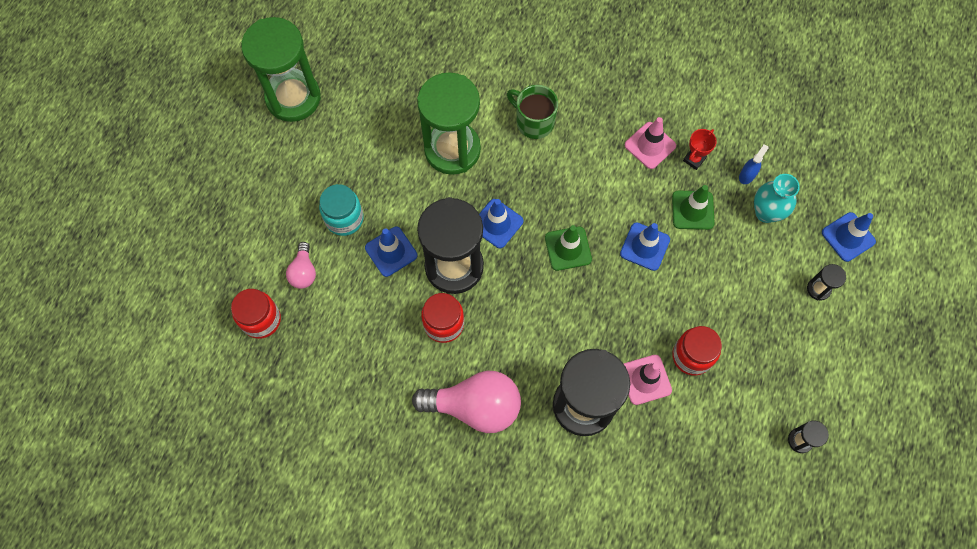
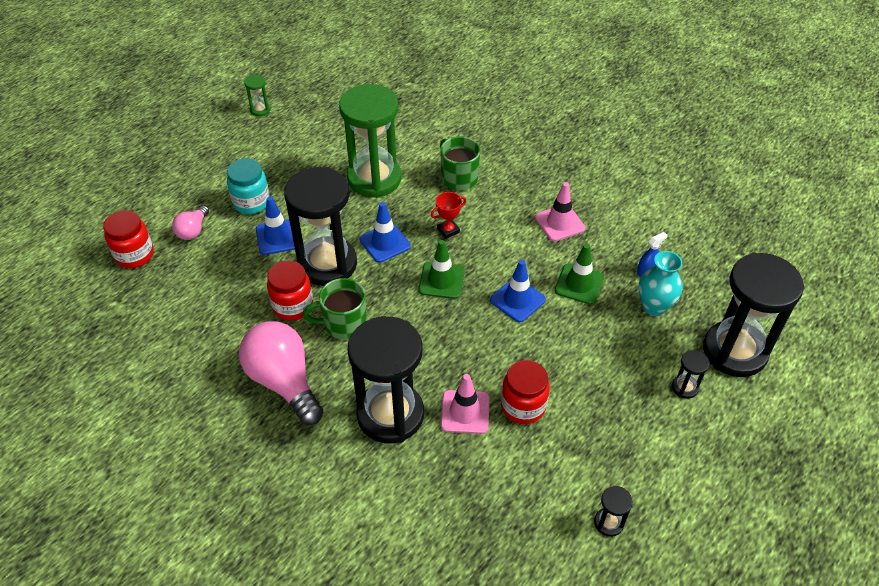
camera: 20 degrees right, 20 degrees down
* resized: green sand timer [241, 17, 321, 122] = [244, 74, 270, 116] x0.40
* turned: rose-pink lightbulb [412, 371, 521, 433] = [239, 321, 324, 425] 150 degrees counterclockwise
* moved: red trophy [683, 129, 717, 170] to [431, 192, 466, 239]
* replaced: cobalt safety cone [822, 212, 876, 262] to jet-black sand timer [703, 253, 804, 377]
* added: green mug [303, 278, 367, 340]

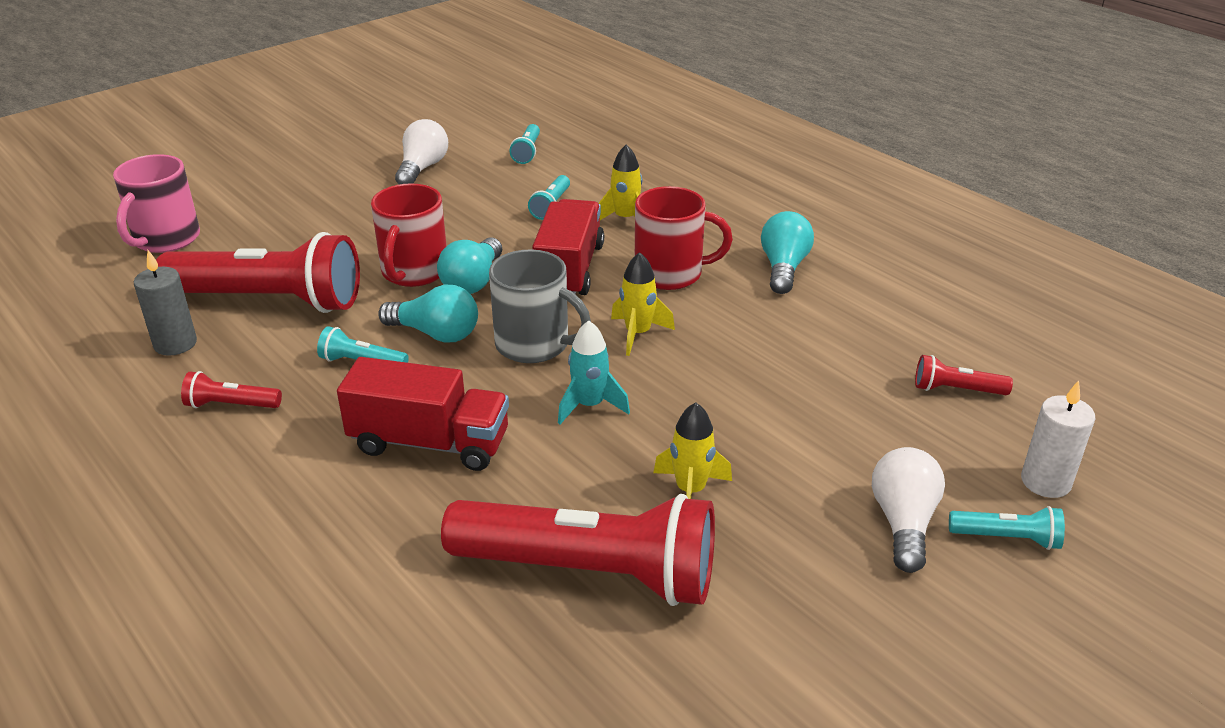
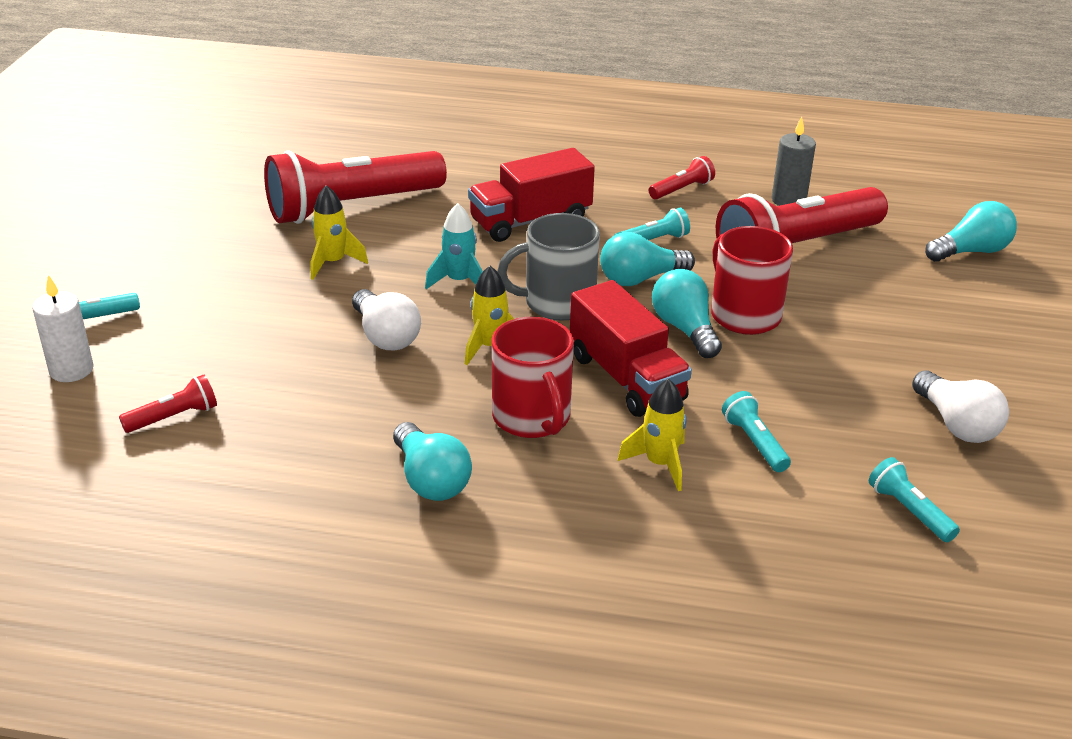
camera: 140 degrees right, 0 degrees up
* replaced: rose-pink mug [113, 154, 200, 253] to teal lightbulb [925, 201, 1017, 262]
* turned: red mug [635, 186, 733, 290] = [492, 317, 574, 438] 75 degrees counterclockwise
* moved: white lightbulb [872, 447, 945, 573] to [352, 289, 421, 350]

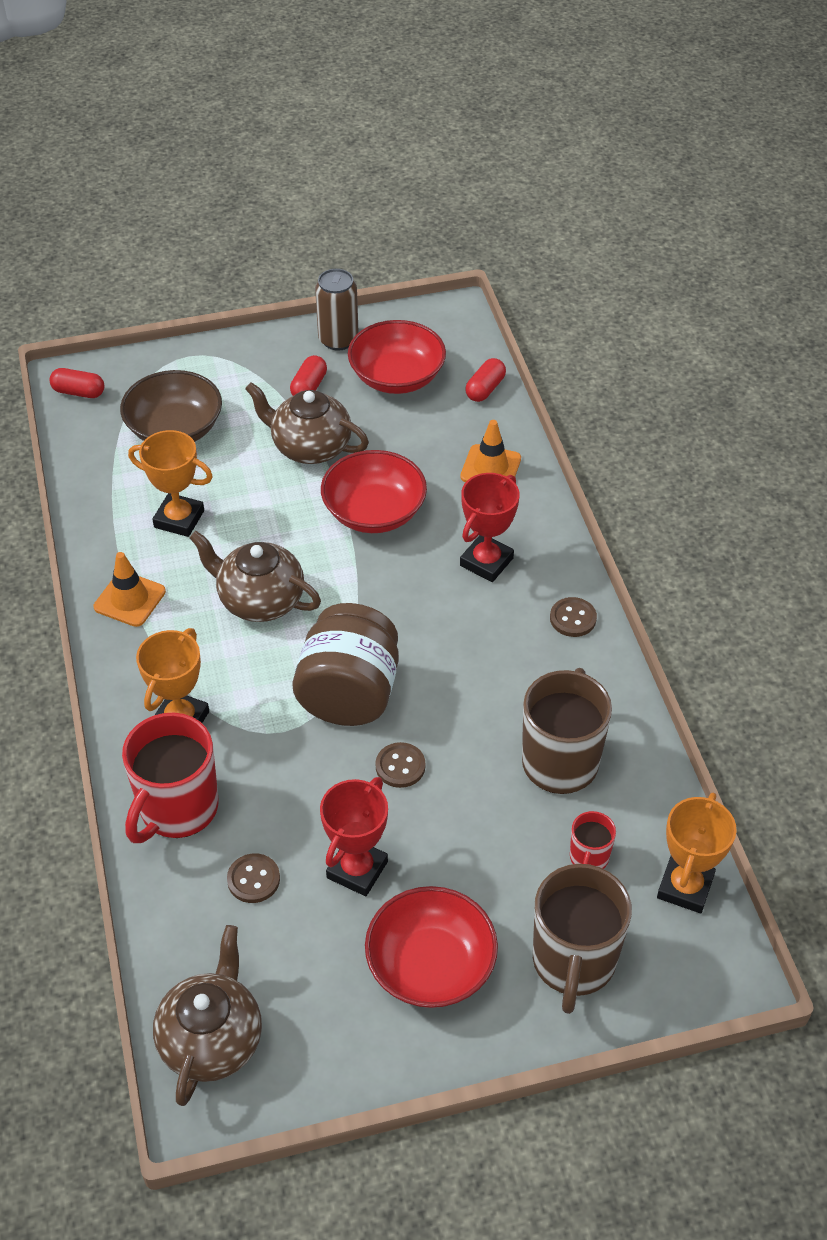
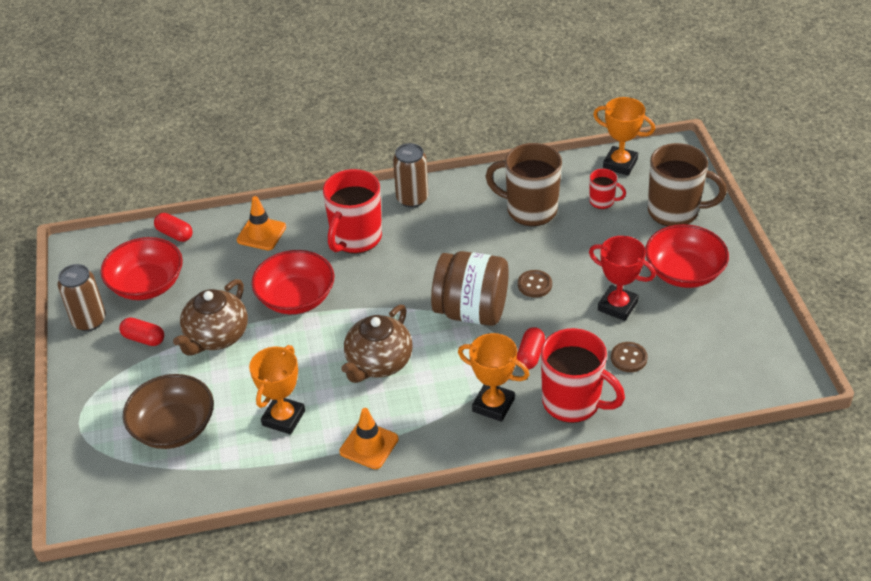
camera: 85 degrees left, 5 degrees down
* moved: red pill shape [49, 368, 104, 398] to [517, 327, 545, 369]
* removed: dark brown china teapot [153, 925, 262, 1106]
* replaced: red trophy [460, 473, 519, 582] to red mug [323, 169, 382, 254]
* replaced: dark brown shirt button [550, 597, 597, 637] to dark brown can [393, 143, 428, 208]

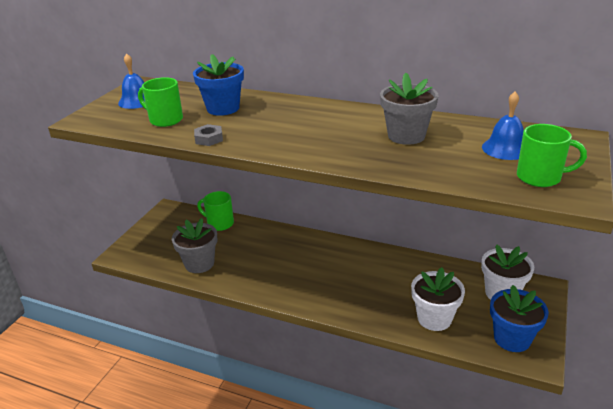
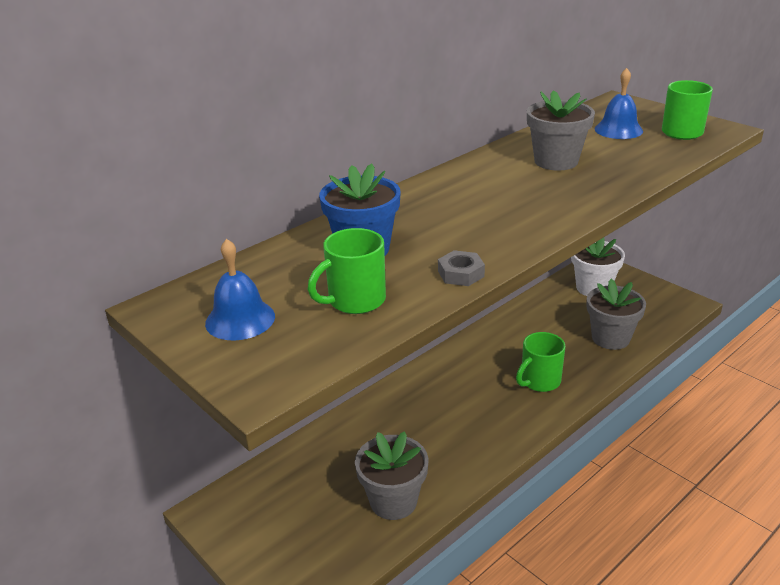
camera: 65 degrees left, 0 degrees up
* moved: green mug [197, 191, 234, 231] to [516, 332, 566, 392]
* recoloured: white potted plant [411, 267, 465, 331] to grey potted plant [586, 279, 646, 350]
* removed: cobalt potted plant [490, 285, 549, 352]

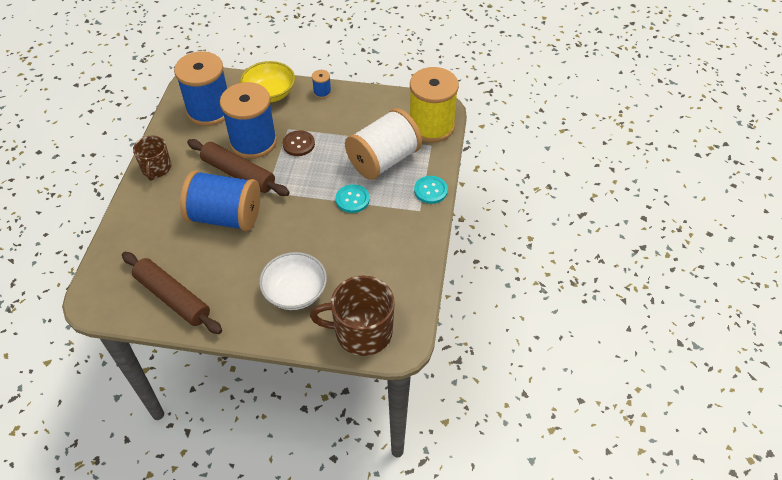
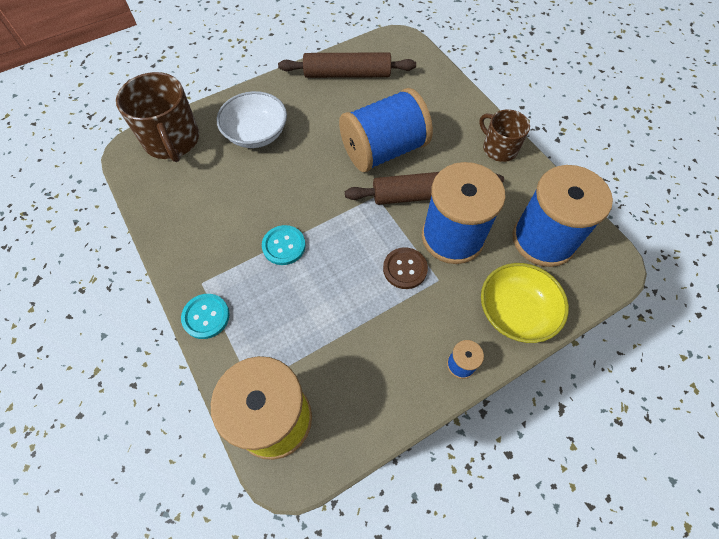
camera: 140 degrees right, 10 degrees up
* turned: dark brown mug [310, 275, 395, 356] = [116, 72, 199, 162] 105 degrees clockwise
* removed: white bobbin [345, 108, 422, 180]

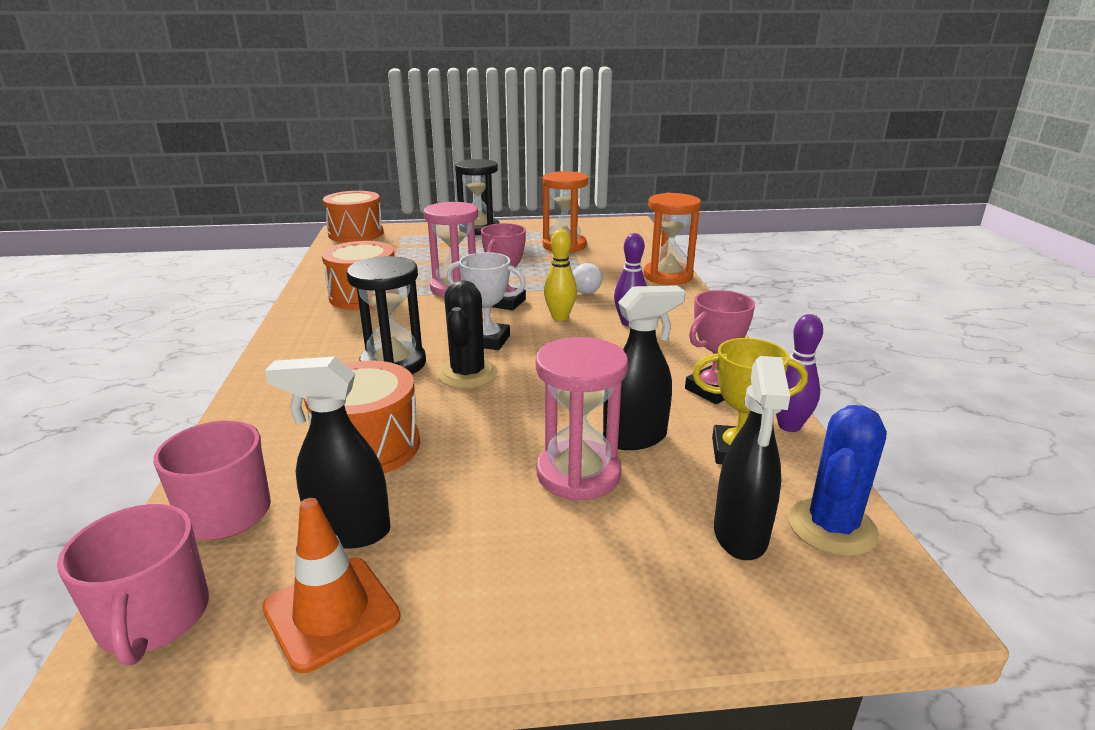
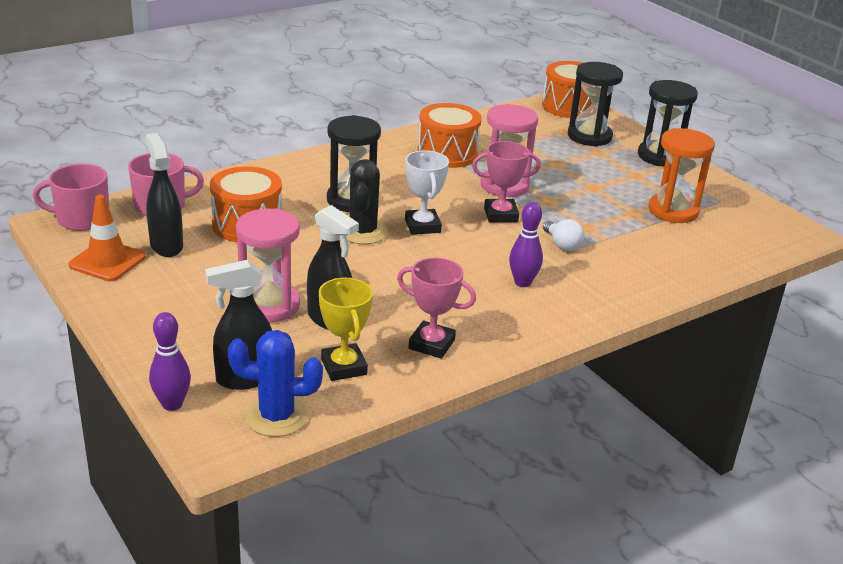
camera: 60 degrees right, 5 degrees up
* turned: rose-pink mug [57, 504, 209, 665] = [33, 164, 109, 231] 45 degrees clockwise
* turned: jet-black cactus [437, 280, 498, 389] = [346, 159, 388, 244] 60 degrees counterclockwise
* removed: golden tenpin [544, 229, 577, 321]
* removed: orange-coloured sand timer [643, 193, 701, 285]
* moved: purple tenpin [776, 314, 823, 432] to [149, 312, 191, 411]
* added: jet-black sand timer [568, 62, 623, 147]

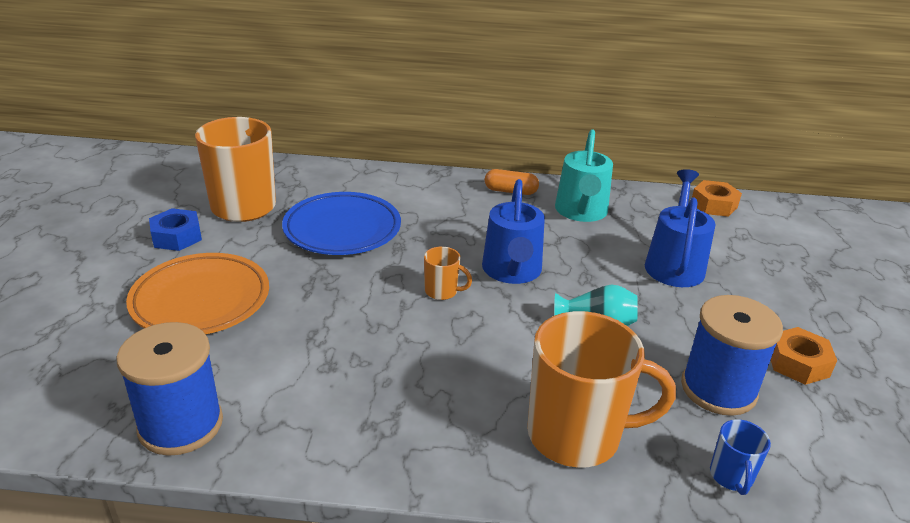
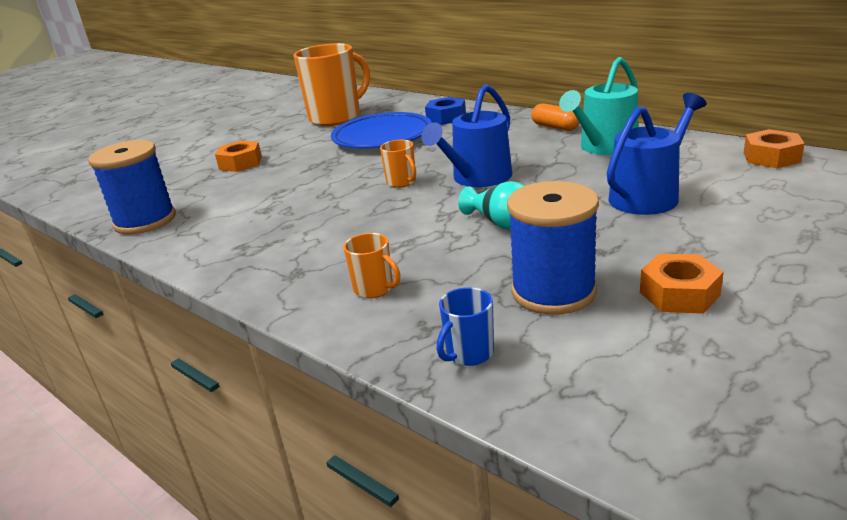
camera: 40 degrees right, 5 degrees down
* replaced: orange-coloured plate [126, 253, 269, 334] to orange-coloured hexagon nut [215, 140, 262, 172]
* moved: cobalt hexagon nut [149, 208, 202, 251] to [425, 97, 466, 125]
* resized: orange-coloured mug [527, 311, 676, 468] = [344, 233, 400, 298] x0.44

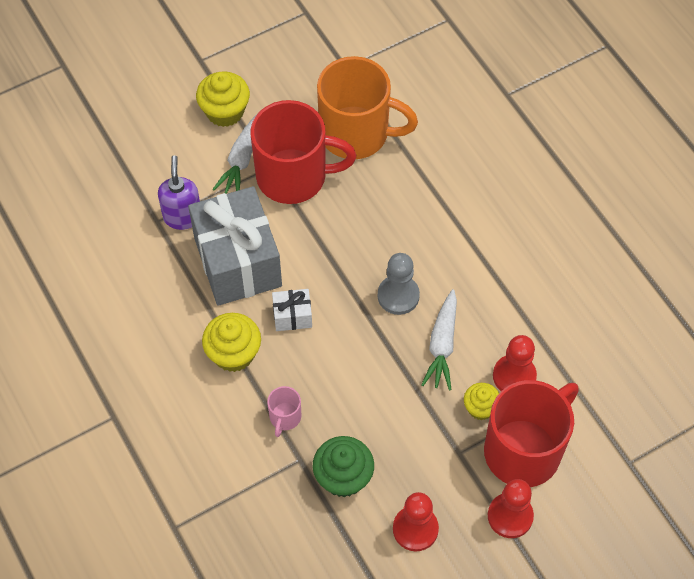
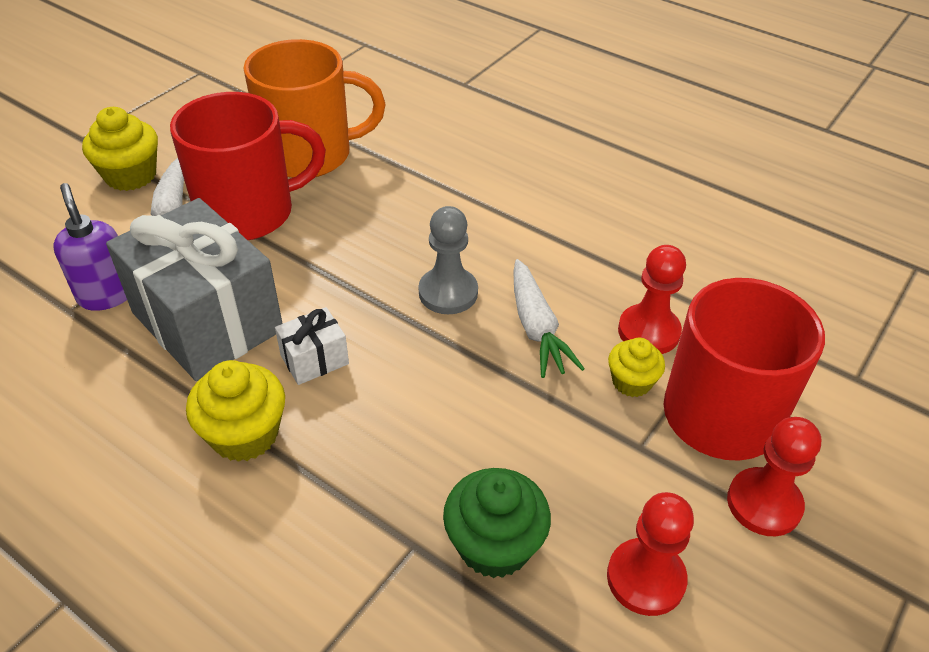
camera: 25 degrees left, 15 degrees down
* removed: rose-pink mug [267, 386, 301, 437]

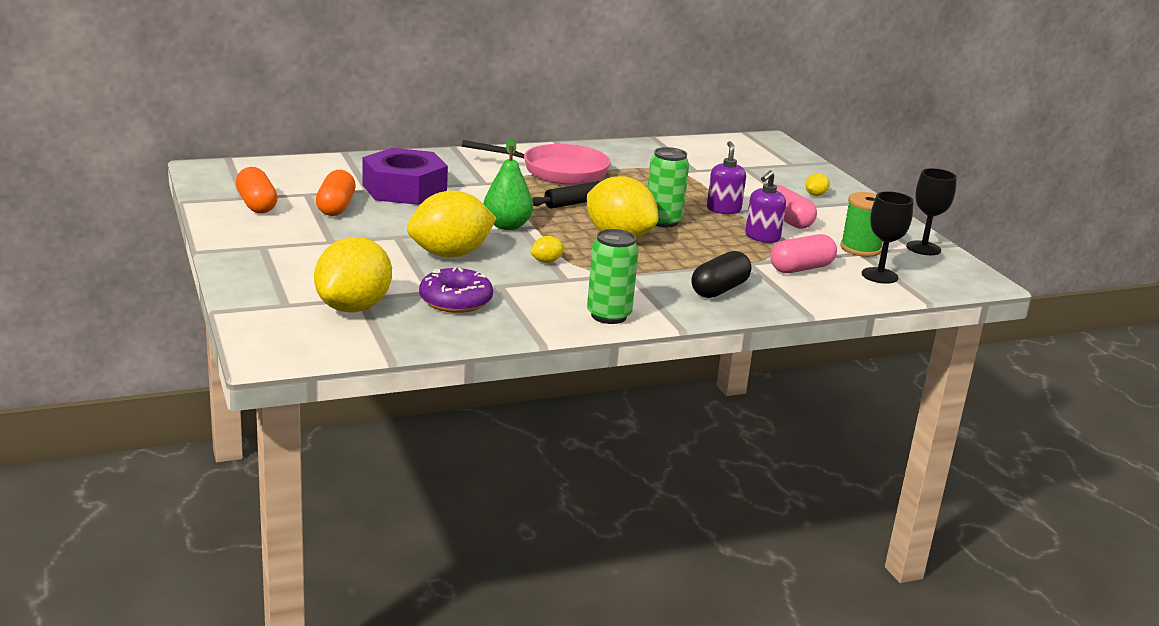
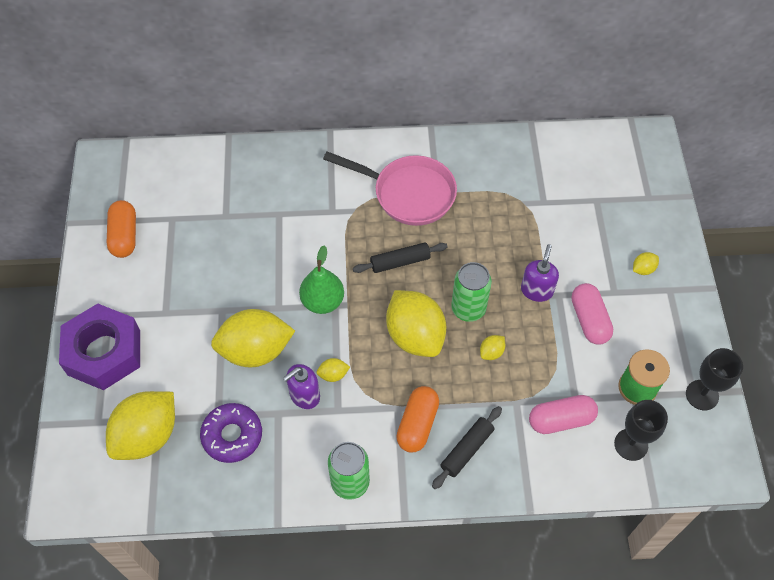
camera: 20 degrees right, 35 degrees up
* moved: orange-coloured pill shape [316, 170, 356, 216] to [396, 386, 439, 452]
* moved: purple hexagon nut [362, 148, 448, 205] to [59, 304, 140, 390]
* replaced: jet-black pill shape [691, 251, 751, 298] to jet-black rolling pin [432, 406, 502, 489]
* moved: purple soap dispenser [745, 170, 786, 243] to [283, 364, 320, 409]
* added: golden toy lemon [480, 335, 505, 360]

